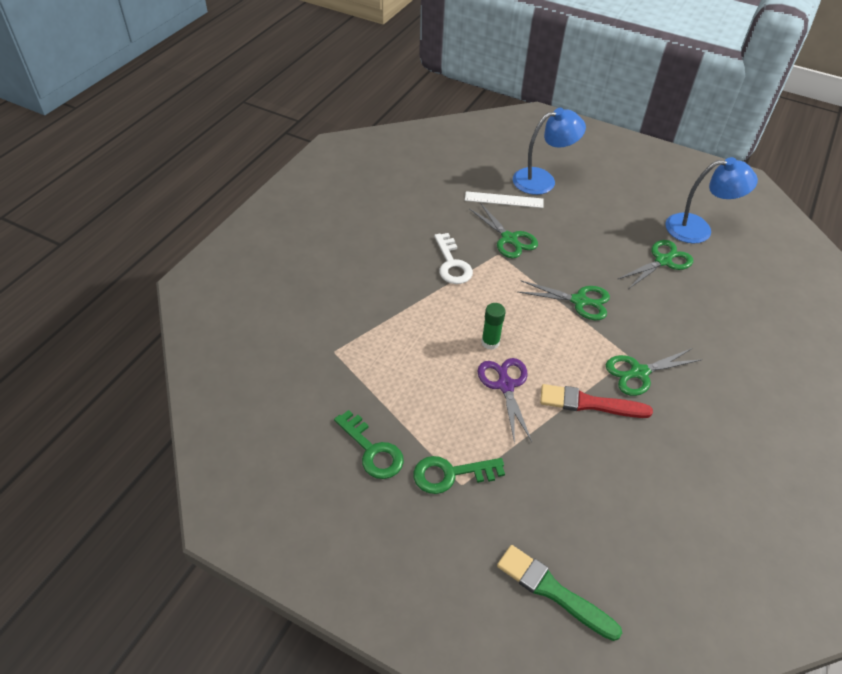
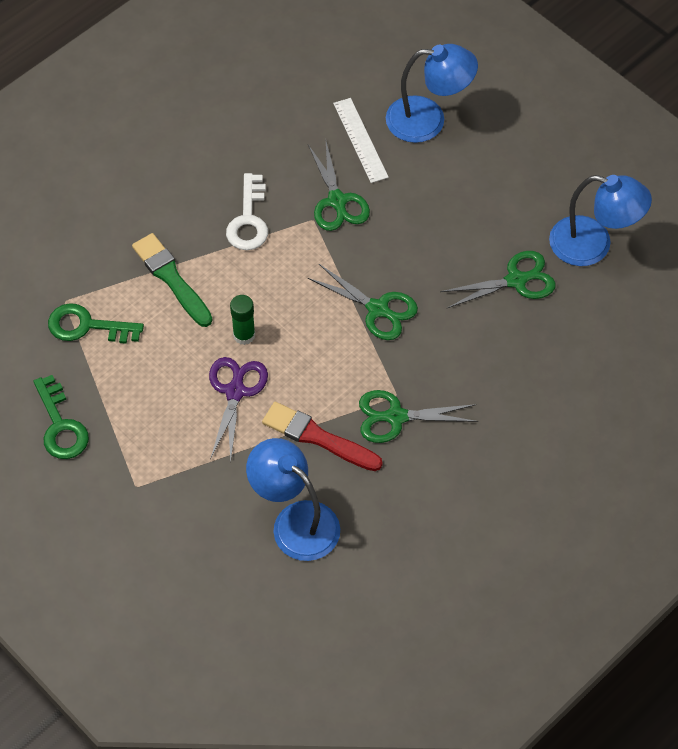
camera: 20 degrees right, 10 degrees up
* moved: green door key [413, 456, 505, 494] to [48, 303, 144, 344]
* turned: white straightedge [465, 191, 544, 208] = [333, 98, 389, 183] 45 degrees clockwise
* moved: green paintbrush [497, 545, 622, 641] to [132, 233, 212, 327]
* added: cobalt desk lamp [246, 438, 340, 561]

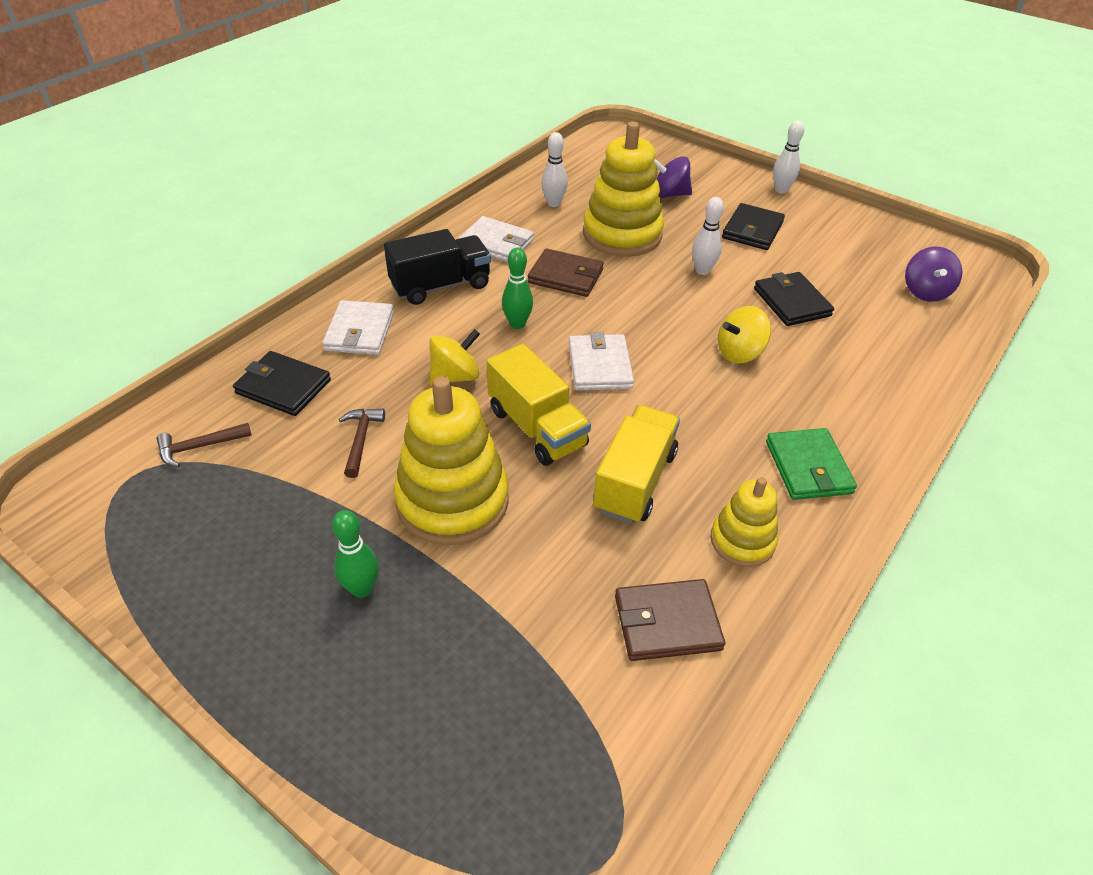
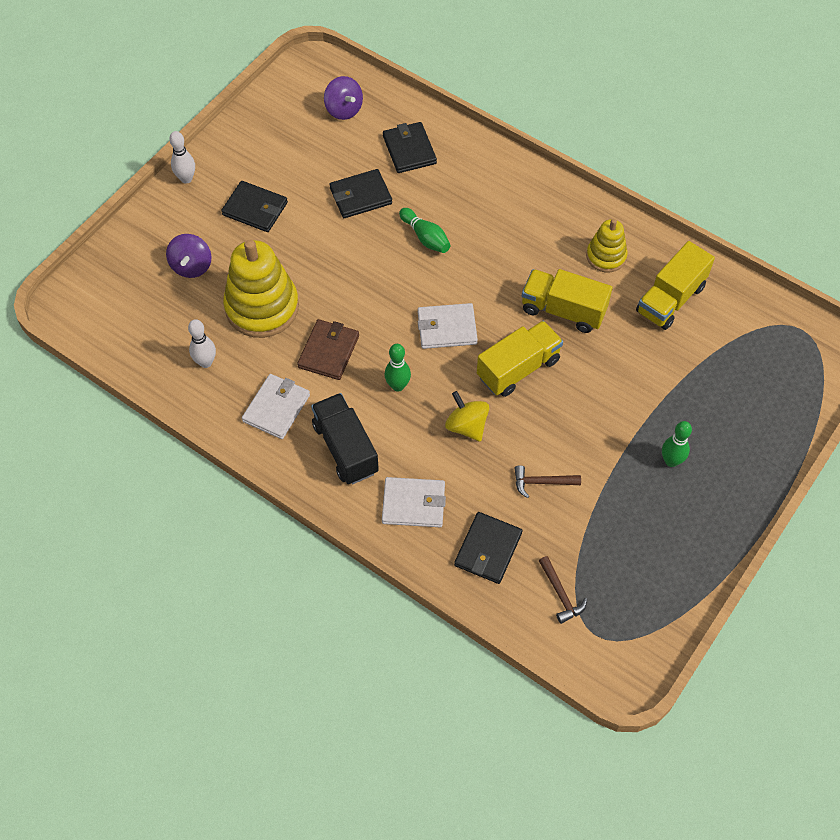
camera: 90 degrees left, 15 degrees up
* removed: golden stacking rings [394, 376, 509, 545]
* replaced: dark brown billfold [615, 579, 725, 661] to golden truck [636, 241, 715, 330]
* removed: white tenpin [692, 197, 724, 275]
* replaced: golden whirligig [718, 306, 771, 363] to green tenpin [399, 208, 451, 253]
* removed: green billfold [766, 428, 857, 500]
* turned: purple whirligig [905, 247, 963, 302] = [324, 76, 363, 120] 45 degrees clockwise
* added: jet-black billfold [383, 122, 437, 173]

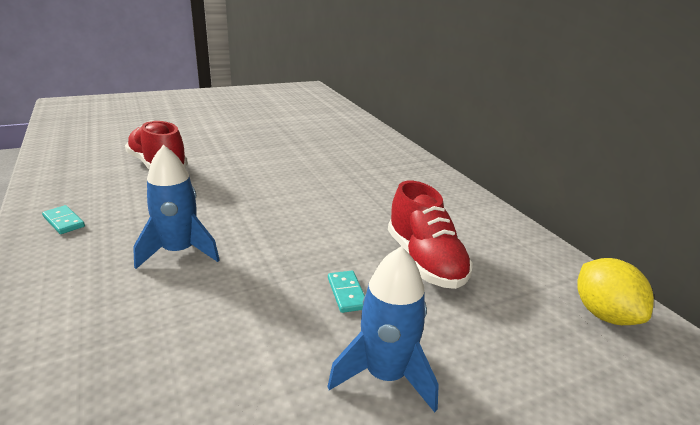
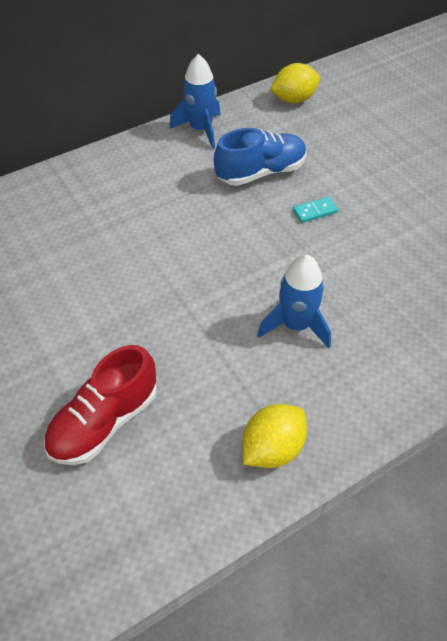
camera: 95 degrees left, 25 degrees up
* replaced: teal domino tile [42, 205, 85, 234] to golden toy lemon [243, 404, 307, 468]
* moved: cobalt toy rocket [327, 246, 439, 412] to [169, 54, 220, 149]
* recoloured: red shoe [388, 181, 473, 289] to cobalt shoe [214, 128, 307, 186]

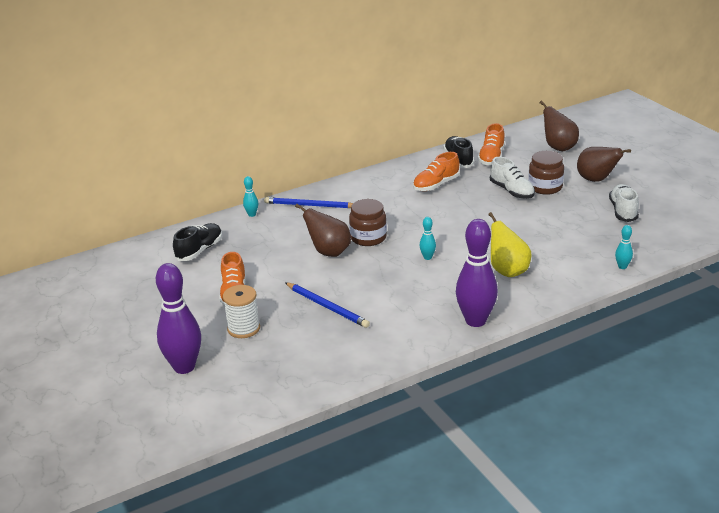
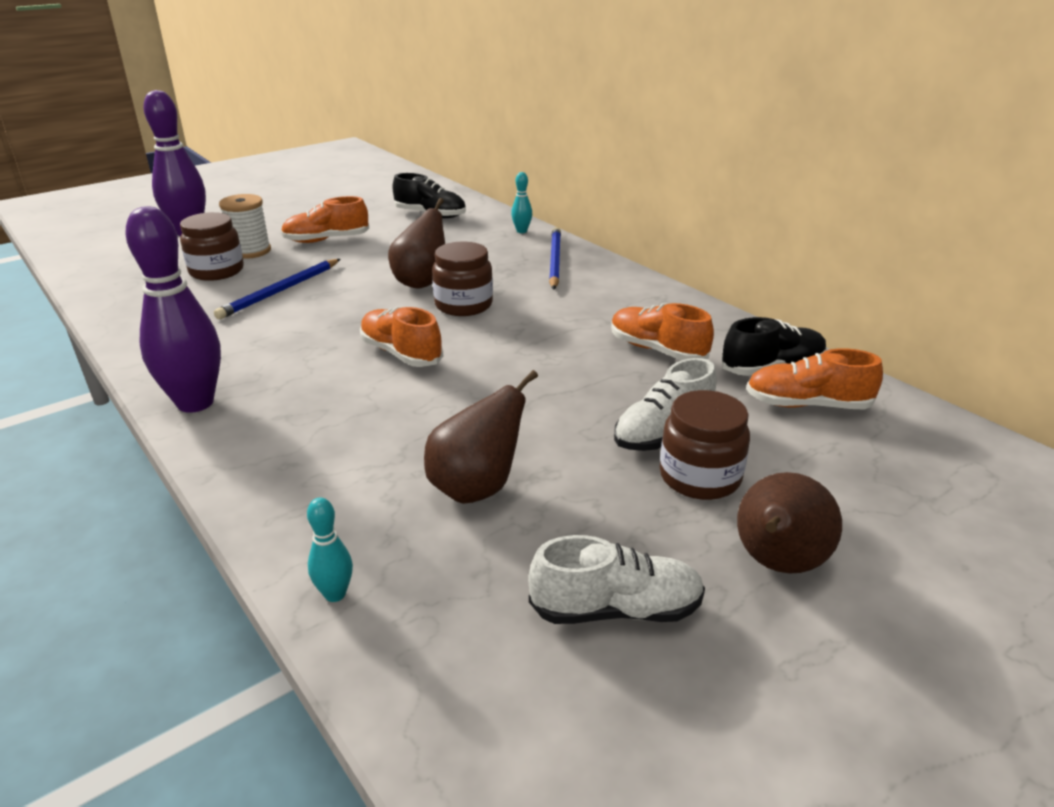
camera: 80 degrees right, 0 degrees up
* replaced: teal tenpin [419, 217, 436, 260] to orange-coloured shoe [360, 307, 443, 367]
* removed: golden pear fruit [488, 212, 531, 277]
* moved: dark brown pear fruit [540, 101, 579, 151] to [424, 370, 538, 504]
* added: dark brown jar [180, 212, 244, 281]

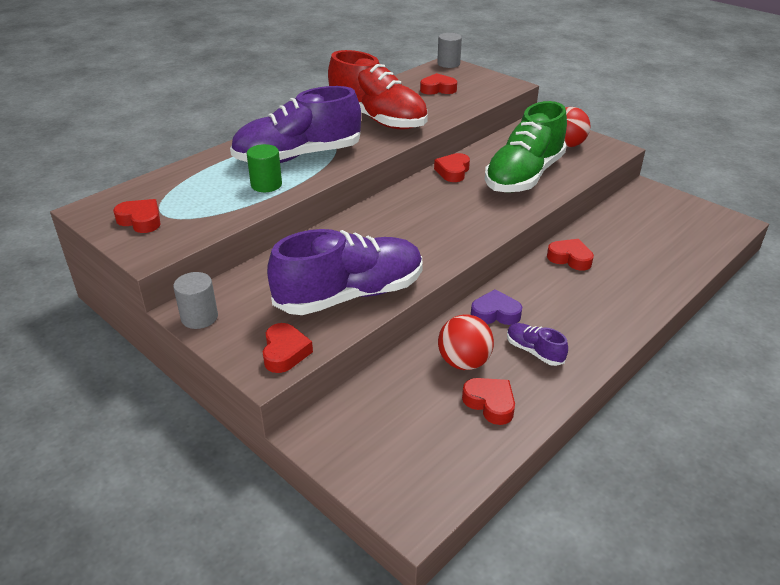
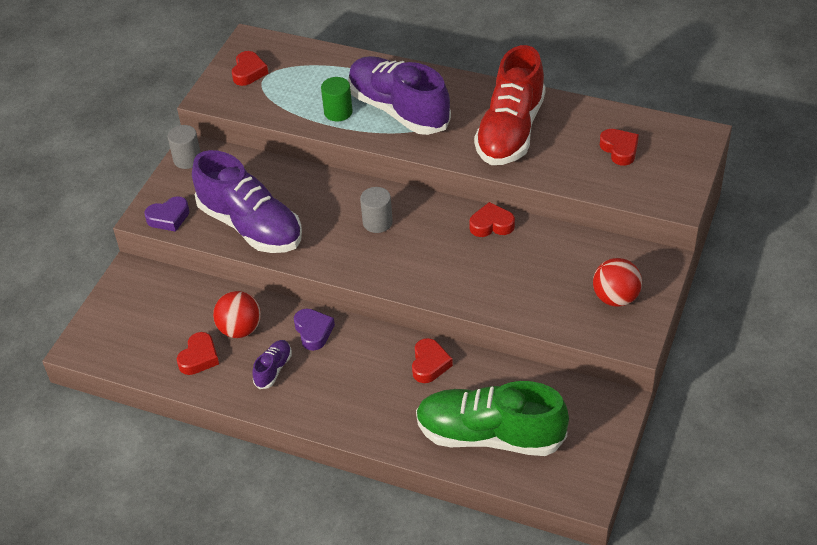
camera: 70 degrees right, 10 degrees up
* recoloured: red heart shape [263, 323, 313, 373] to purple heart shape [144, 196, 190, 232]
* moved: grey cylinder shape [437, 33, 462, 68] to [360, 187, 393, 233]
* moved: green shoe [485, 101, 567, 193] to [416, 381, 569, 456]

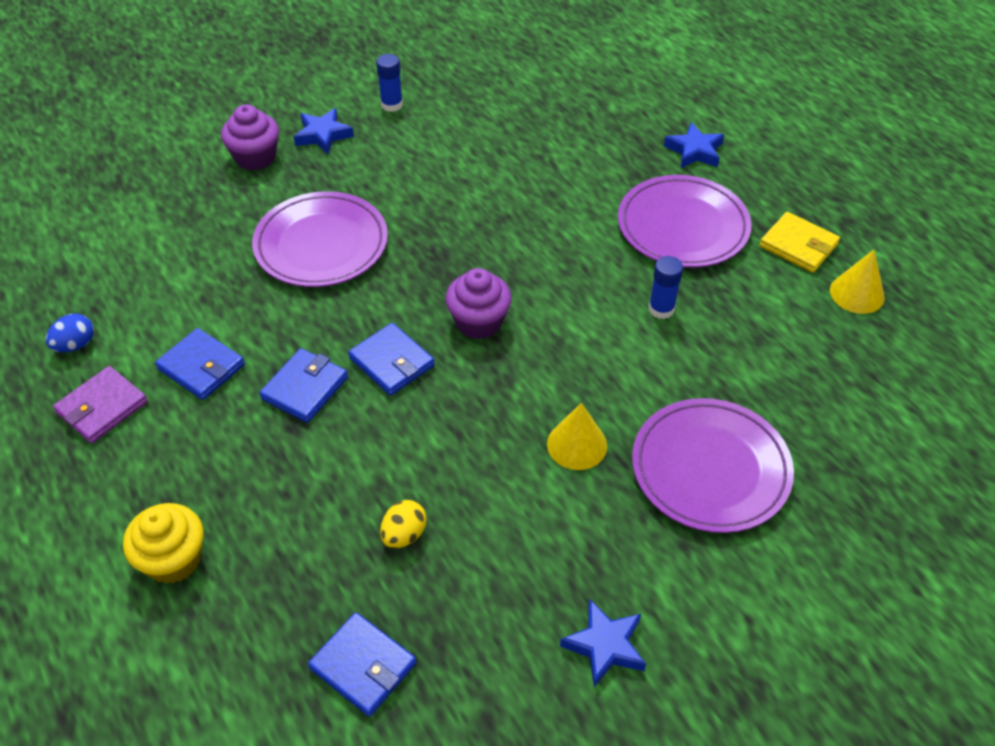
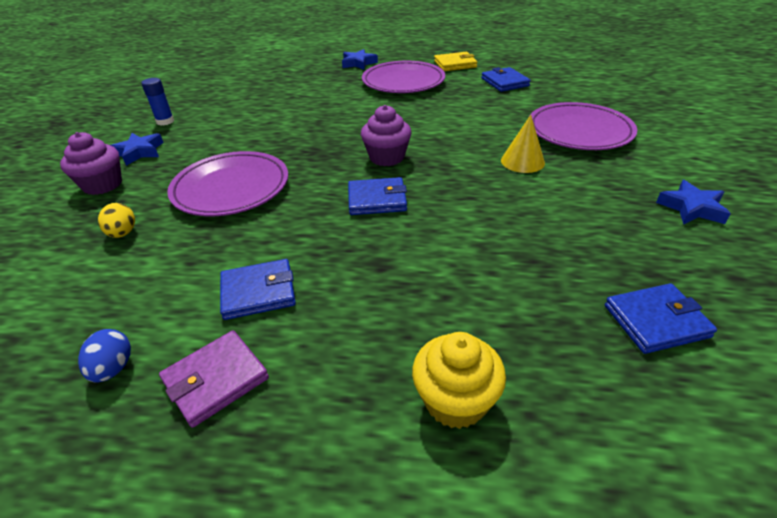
camera: 50 degrees left, 10 degrees down
* turned: purple billfold [53, 366, 148, 443] = [159, 330, 269, 428] 60 degrees clockwise
* moved: cobalt billfold [259, 348, 348, 423] to [481, 67, 531, 92]
* moved: golden egg shape [380, 500, 427, 548] to [98, 203, 135, 238]
* removed: cobalt stick of glue [649, 256, 683, 319]
* removed: golden solid cone [830, 250, 885, 314]

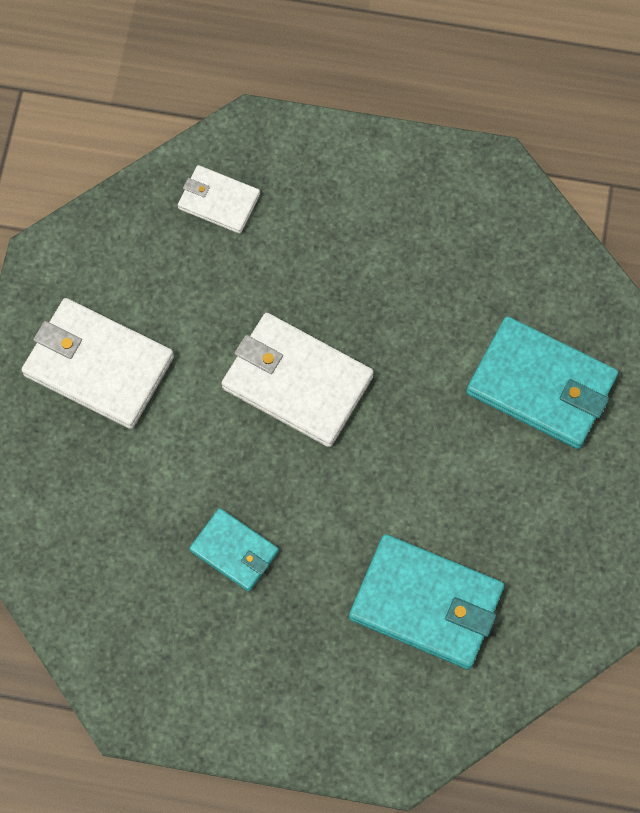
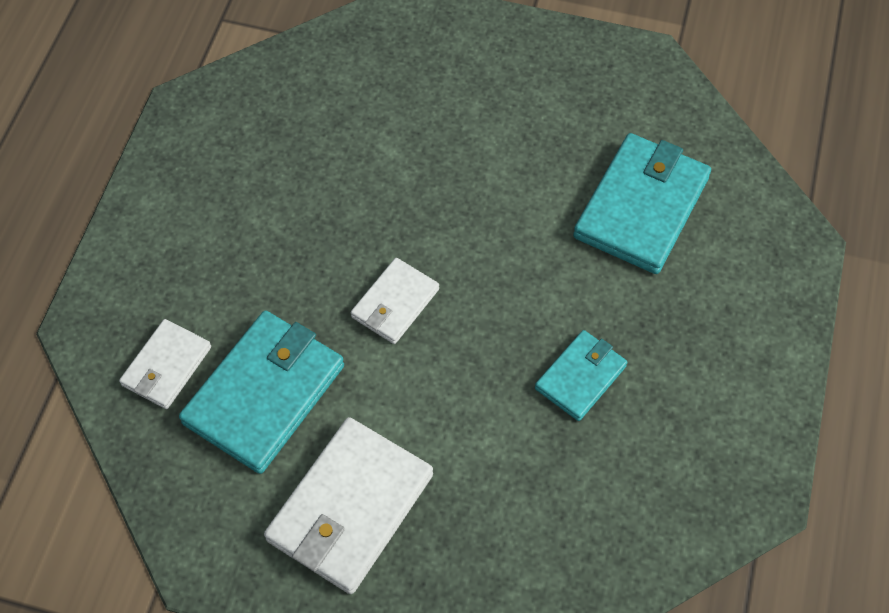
camera: 85 degrees left, 10 degrees down
* resized: white billfold [222, 313, 374, 447] = [351, 258, 439, 344] x0.57
* moved: teal billfold [466, 316, 618, 449] to [179, 311, 344, 474]

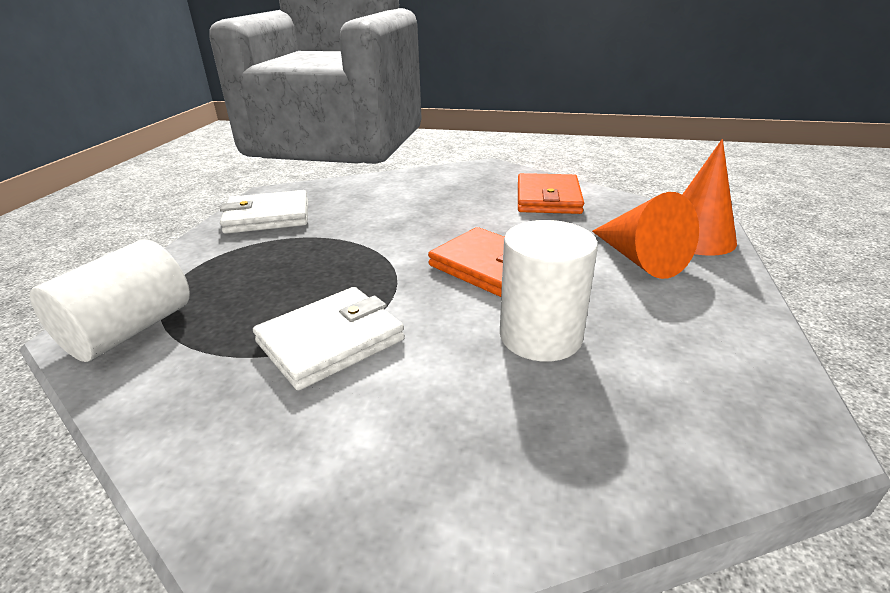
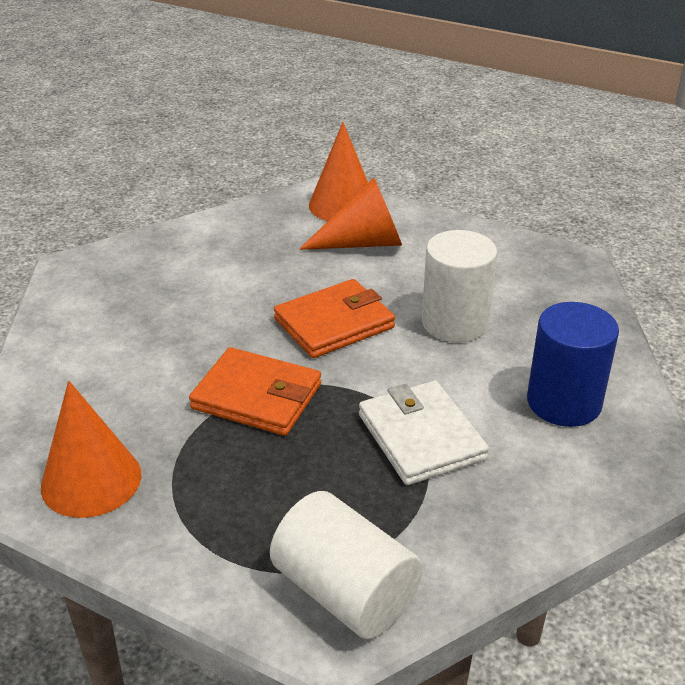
camera: 75 degrees left, 5 degrees up
* replaced: white billfold [220, 190, 308, 234] to orange-coloured solid cone [41, 381, 141, 518]
* moved: orange-coloured billfold [518, 173, 584, 214] to [189, 347, 321, 436]
* added: cobalt cylinder shape [527, 302, 619, 427]

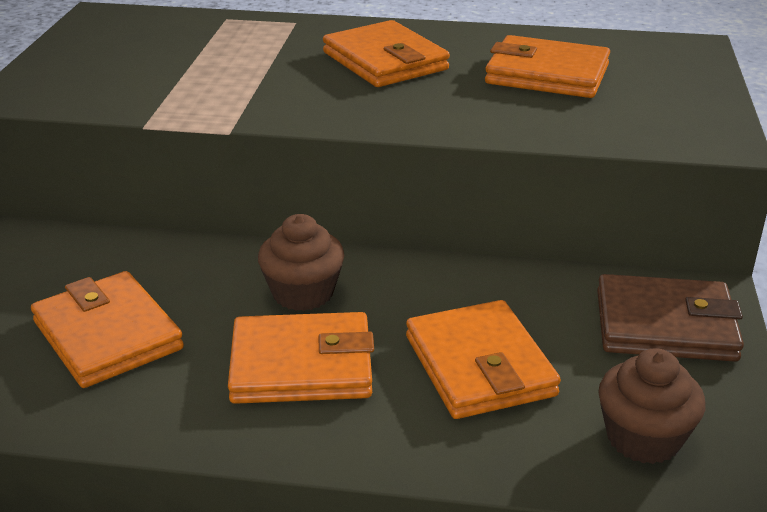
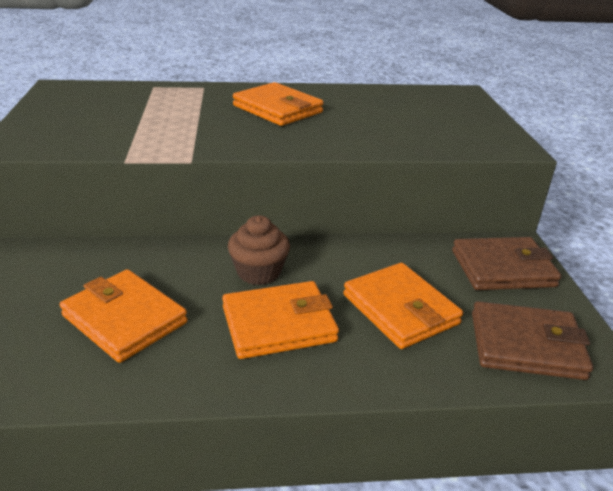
camera: 15 degrees left, 0 degrees up
* removed: orange-coloured billfold [485, 35, 610, 98]
* replaced: dark brown cupcake [598, 348, 705, 464] to dark brown billfold [472, 301, 593, 380]

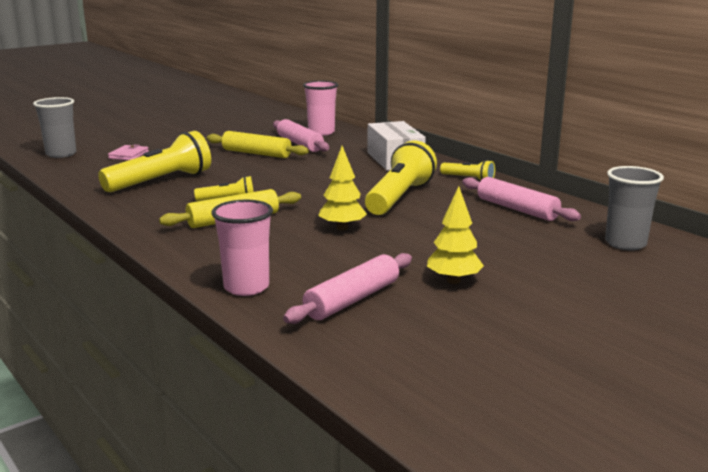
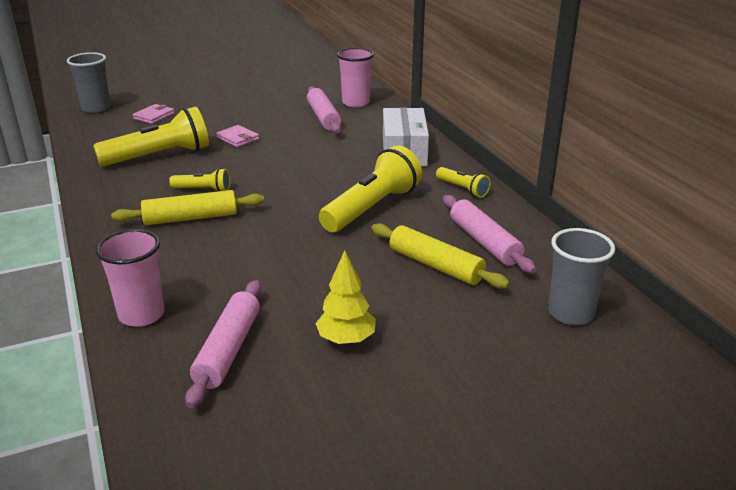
camera: 15 degrees right, 10 degrees up
* moved: golden rolling pin [207, 131, 309, 158] to [371, 223, 510, 289]
* turned: rose-pink rolling pin [283, 253, 412, 324] = [185, 280, 261, 408] 45 degrees counterclockwise
* removed: golden tree [318, 146, 367, 230]
* added: rose-pink billfold [216, 125, 259, 147]

